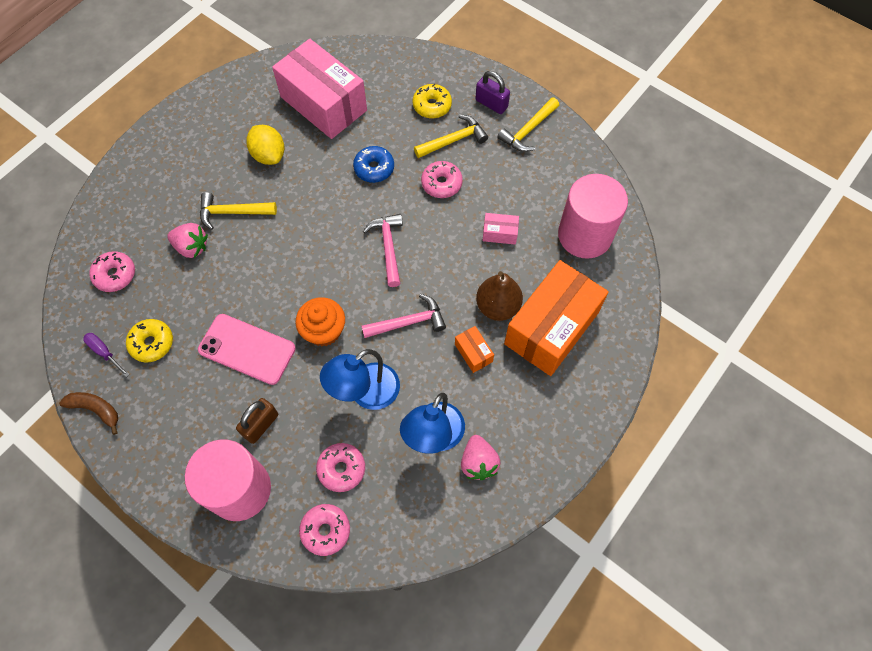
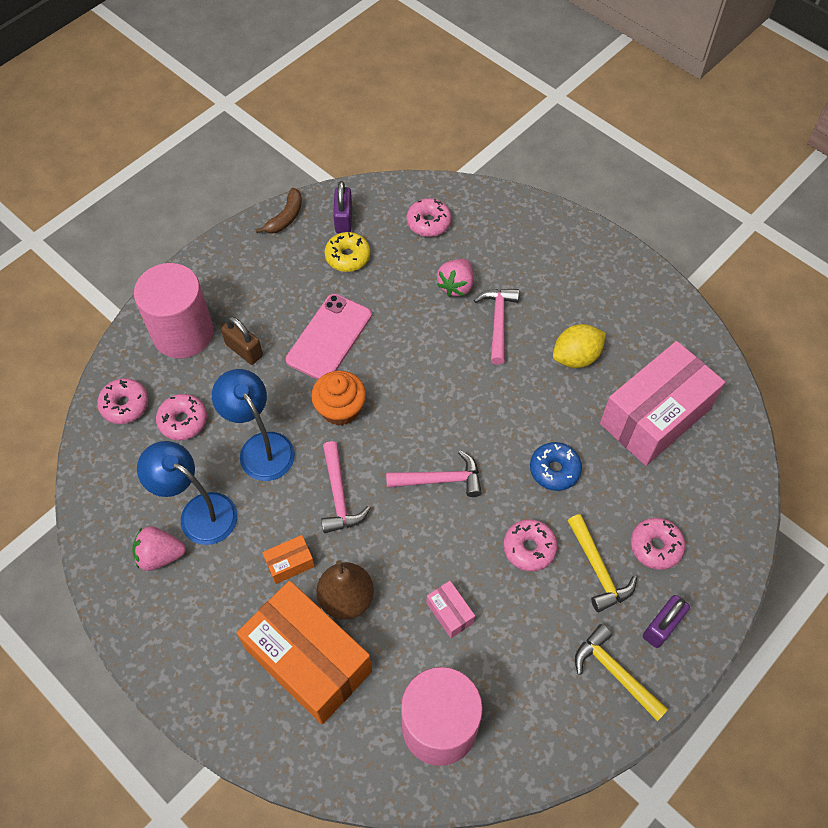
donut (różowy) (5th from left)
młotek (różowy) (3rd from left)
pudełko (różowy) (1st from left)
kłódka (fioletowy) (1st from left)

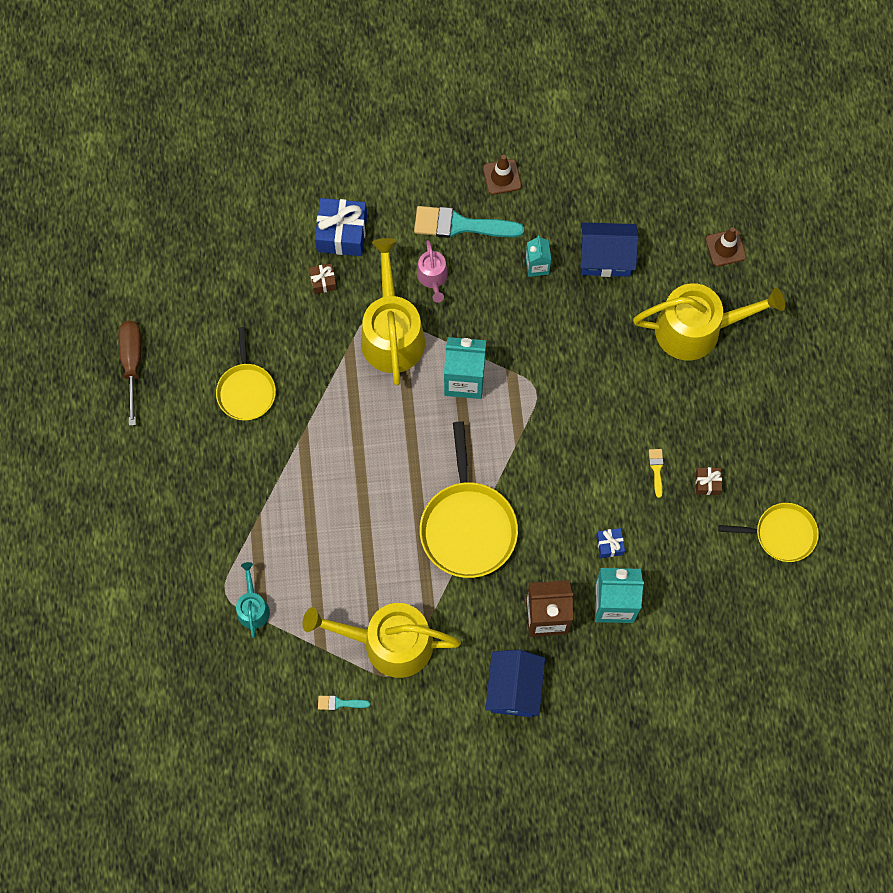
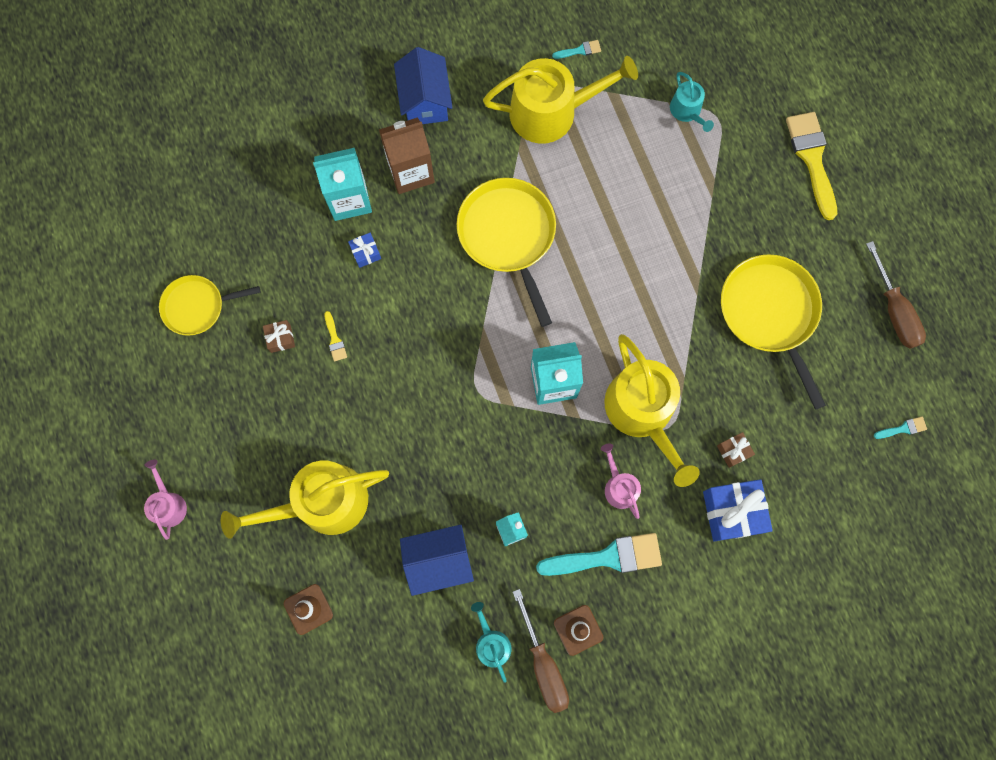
patelnia (żółty) (3rd from left)
pędzel (żółty) (2nd from left)
pędzel (turkusowy) (3rd from left)
konewka (różowy) (1st from left)
śrubokręt (brązowy) (1st from left)
konewka (turkusowy) (1st from left)

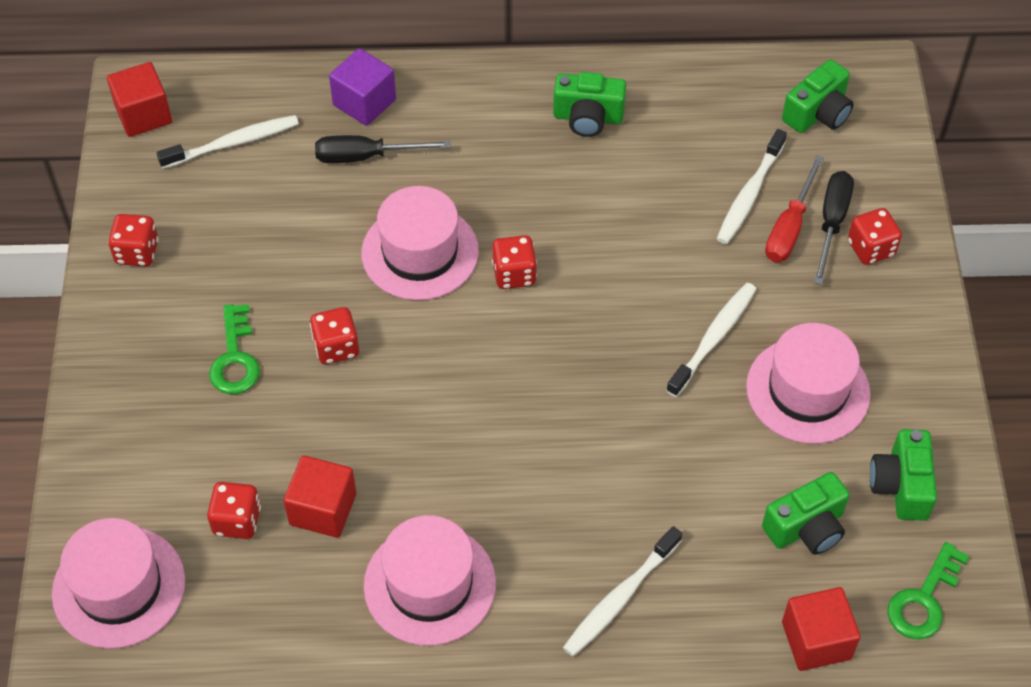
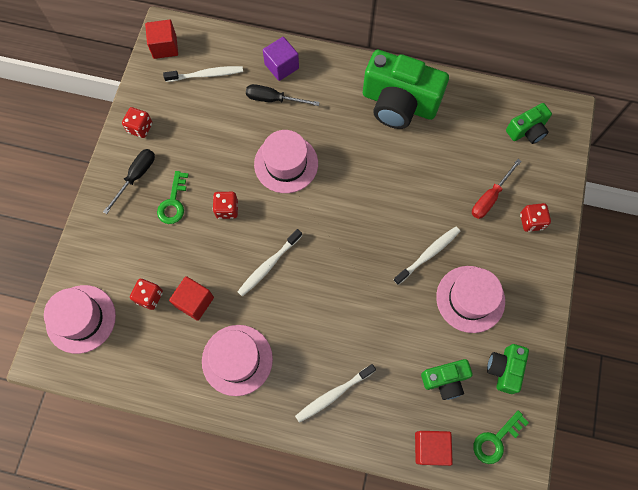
aparat fotograficzny (zielony) (1st from left)
szczoteczka do zębów (biały) (2nd from left)
śrubokręt (czarny) (1st from left)
kostka do gry (czerwony) (4th from left in the first image)

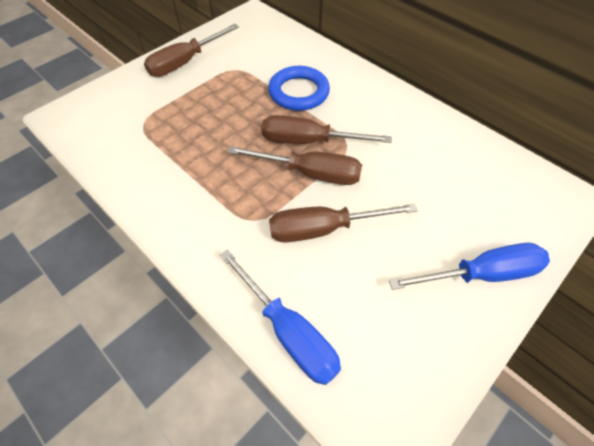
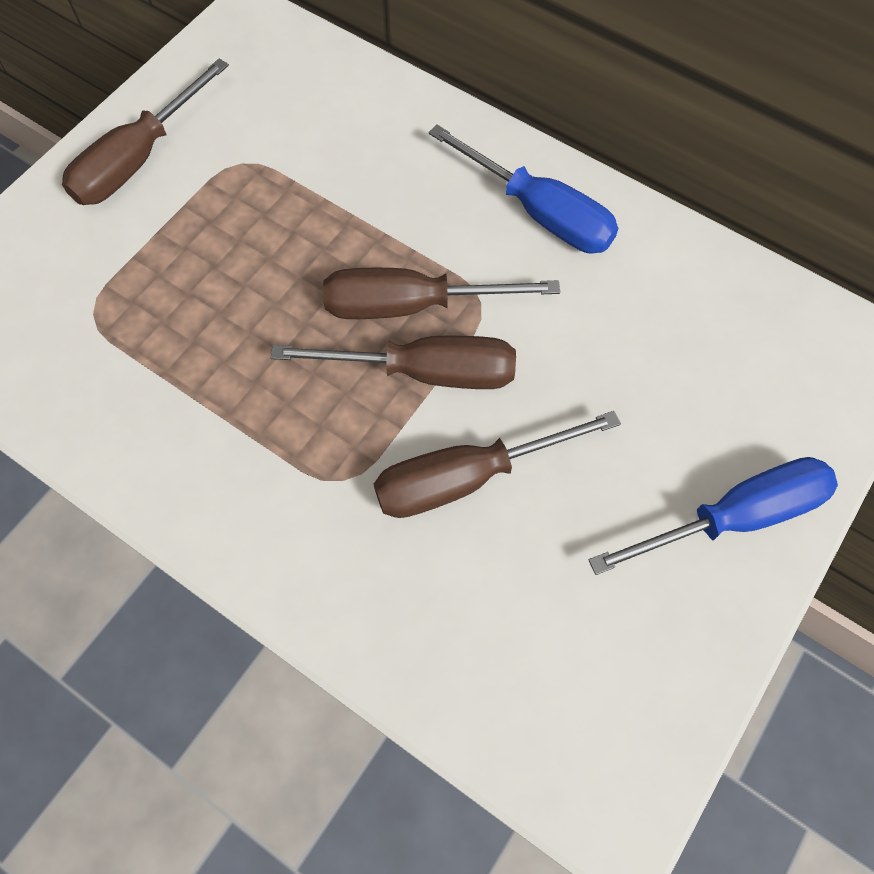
pierścień (niebieski)
śrubokręt (niebieski) (1st from left)

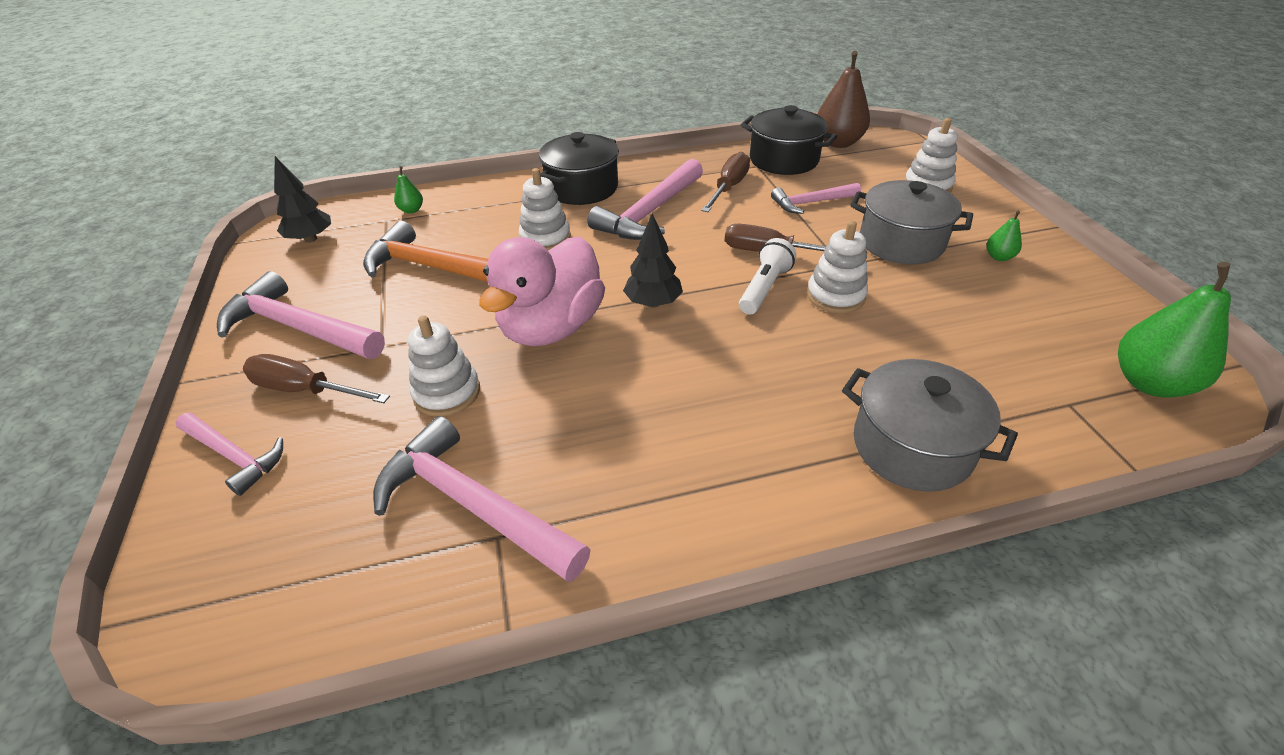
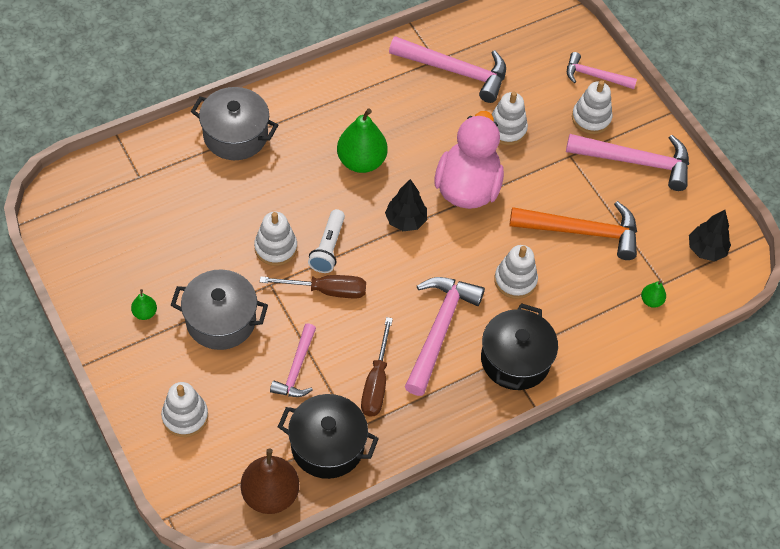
młotek (różowy) (1st from left)
gruszka (zielony) (2nd from left)
zabawka nakładanka (biały) (5th from left)

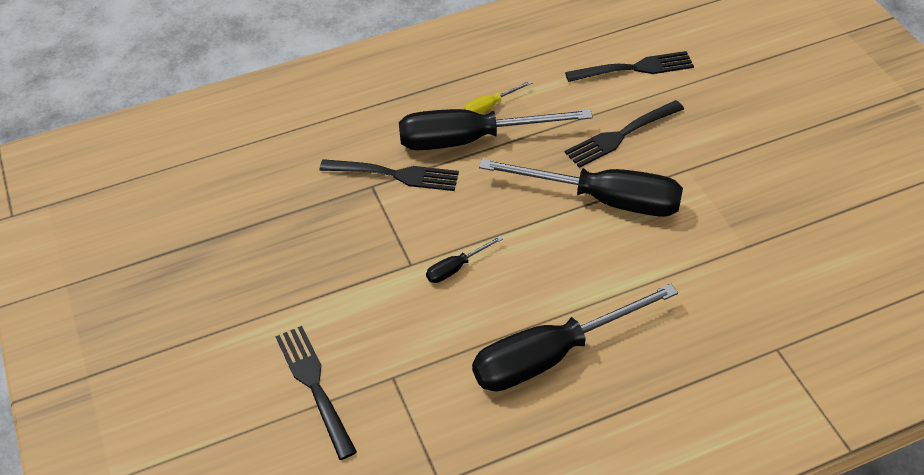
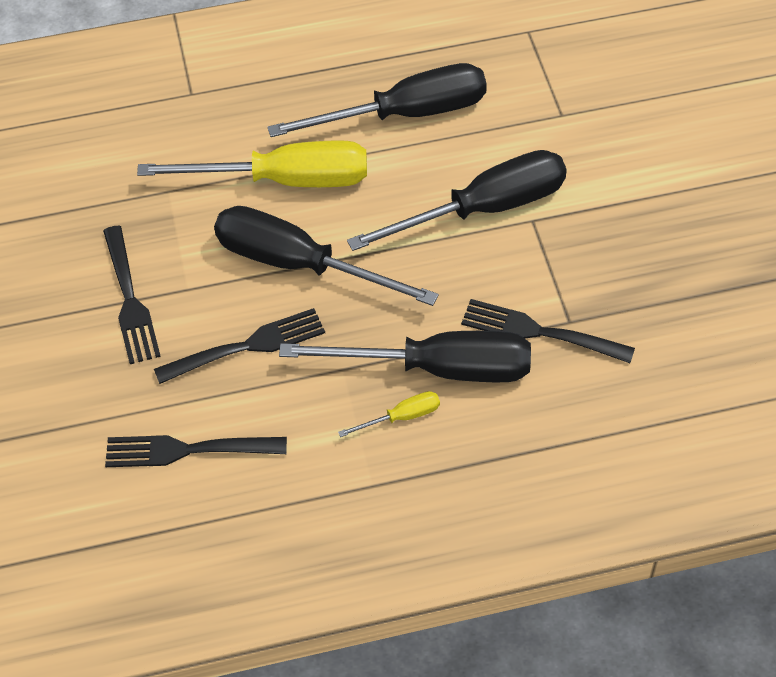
śrubokręt (czarny) (4th from left)
widelec (czarny) (1st from left)
śrubokręt (żółty) (1st from left)

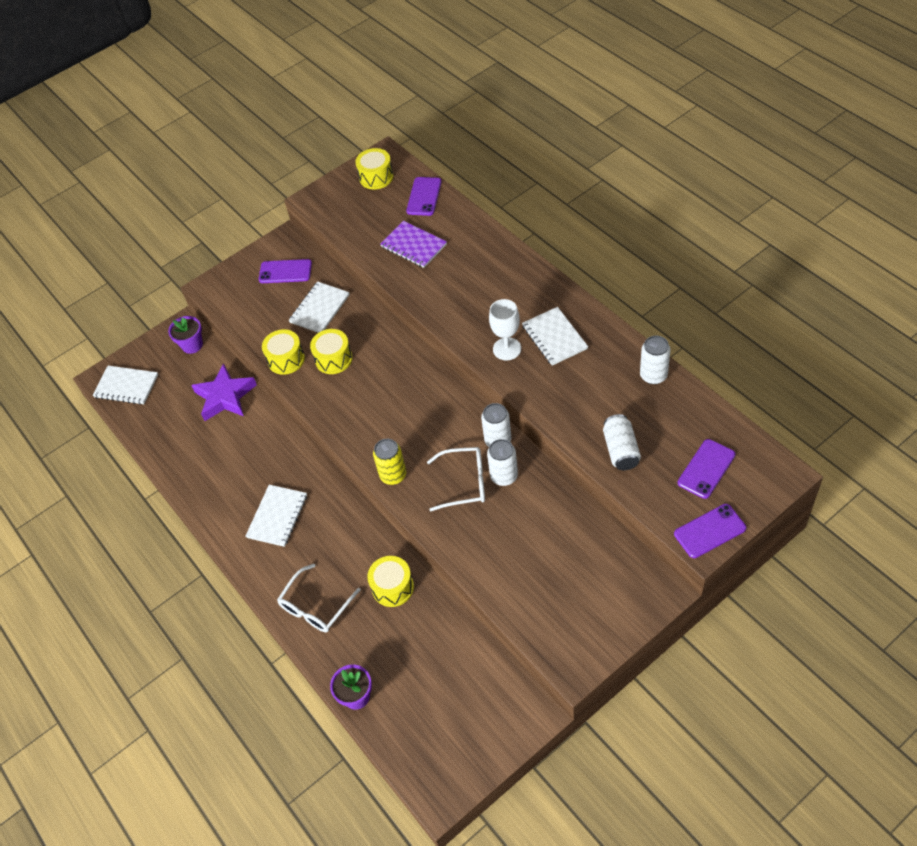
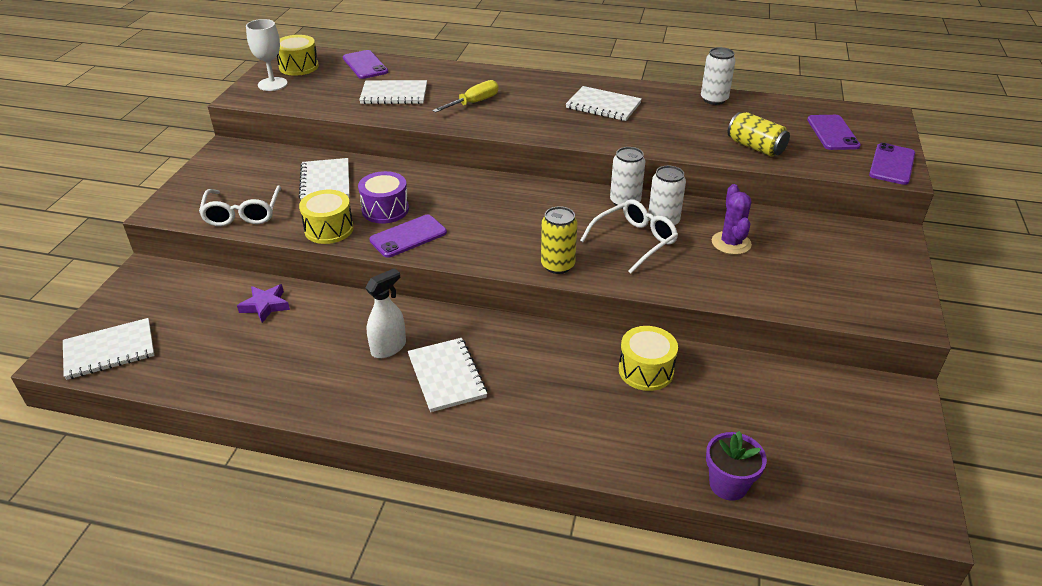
zeszyt (biały) (3rd from left)
telefon (fioletowy) (2nd from left)
kielich (biały)
doniczka (fioletowy) (1st from left in the first image)
bęben (fioletowy)
gwiazda (fioletowy)
puszka (żółty) (2nd from left)
okulary (biały) (1st from left)
śrubokręt (żółty)
kaktus (fioletowy)
spryskiwacz (biały)

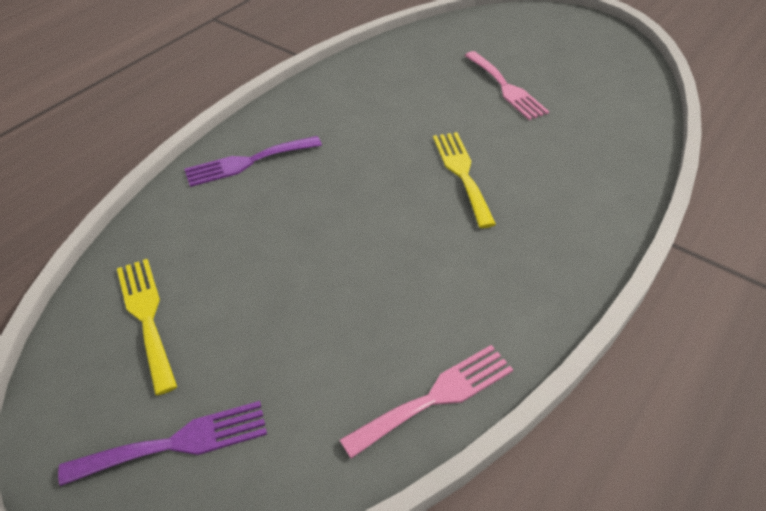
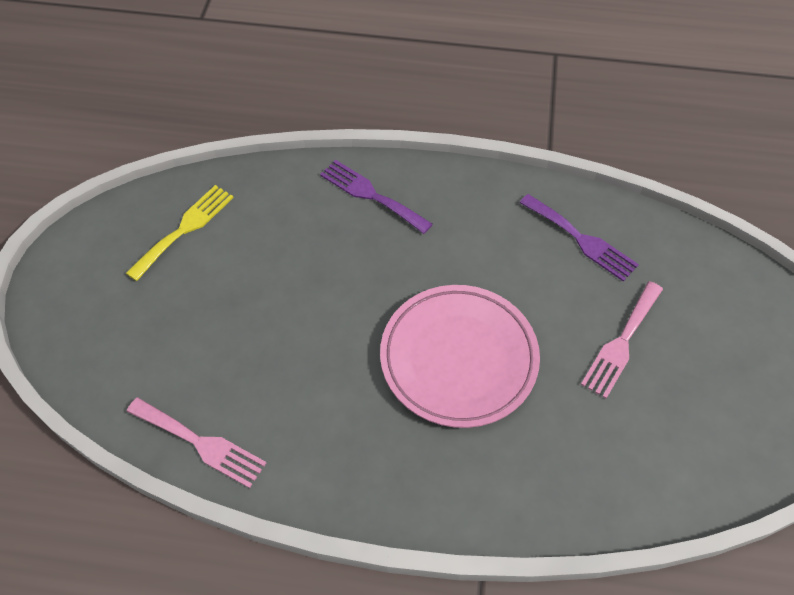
talerz (różowy)
widelec (fioletowy) (2nd from left)

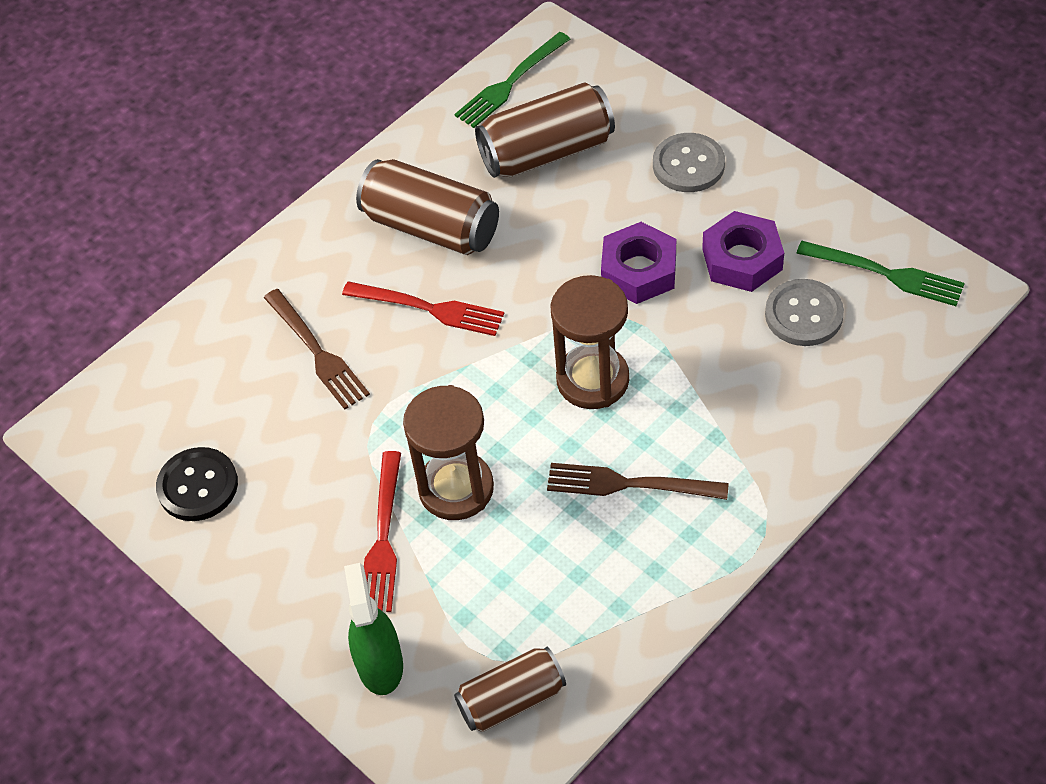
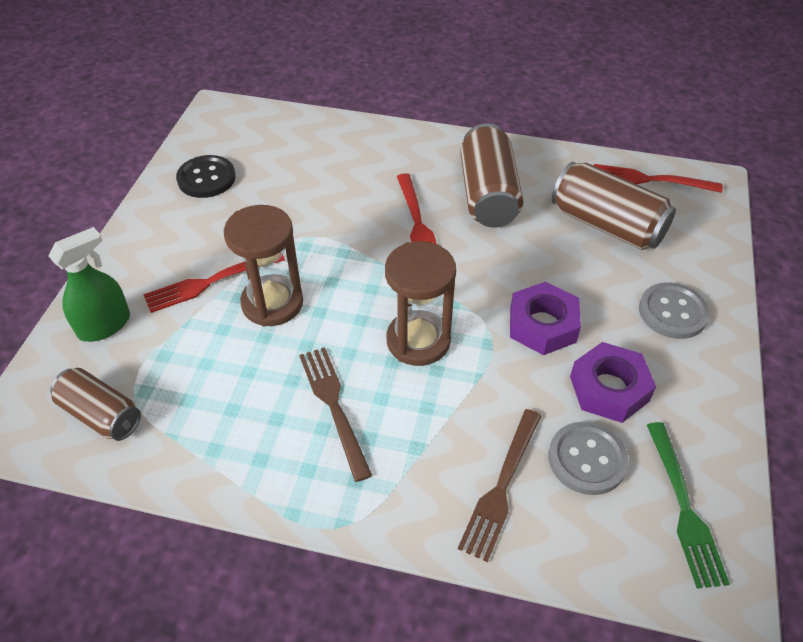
widelec (czerwony) (3rd from left)
widelec (brązowy) (2nd from left)

